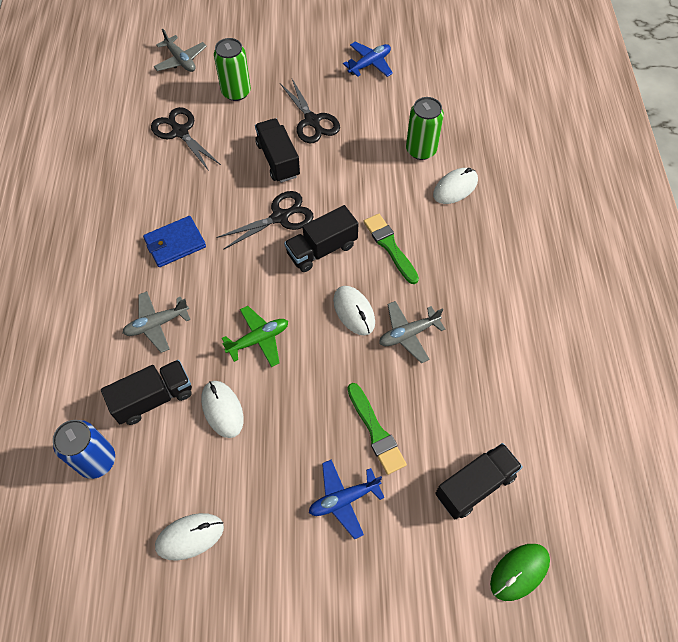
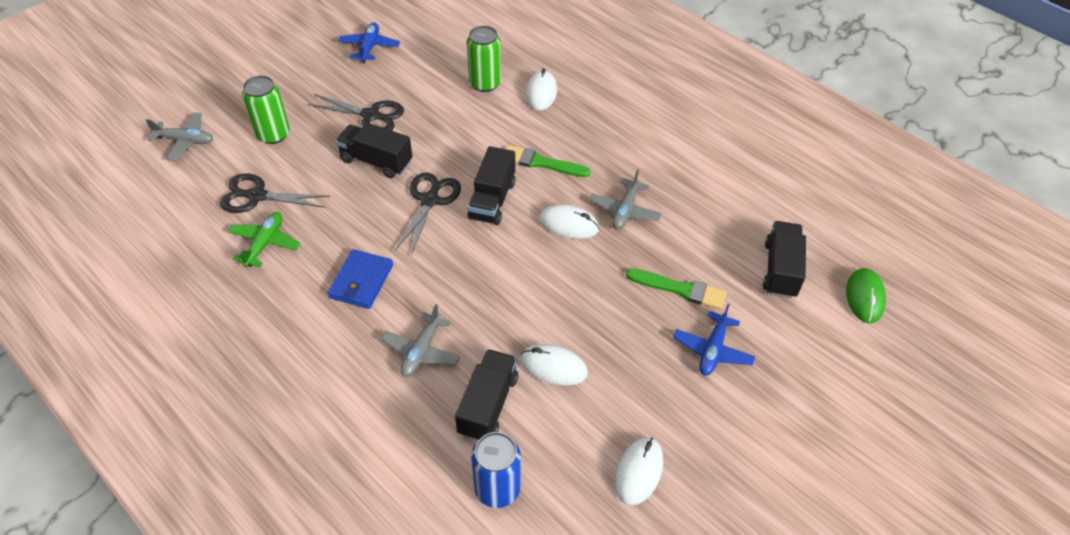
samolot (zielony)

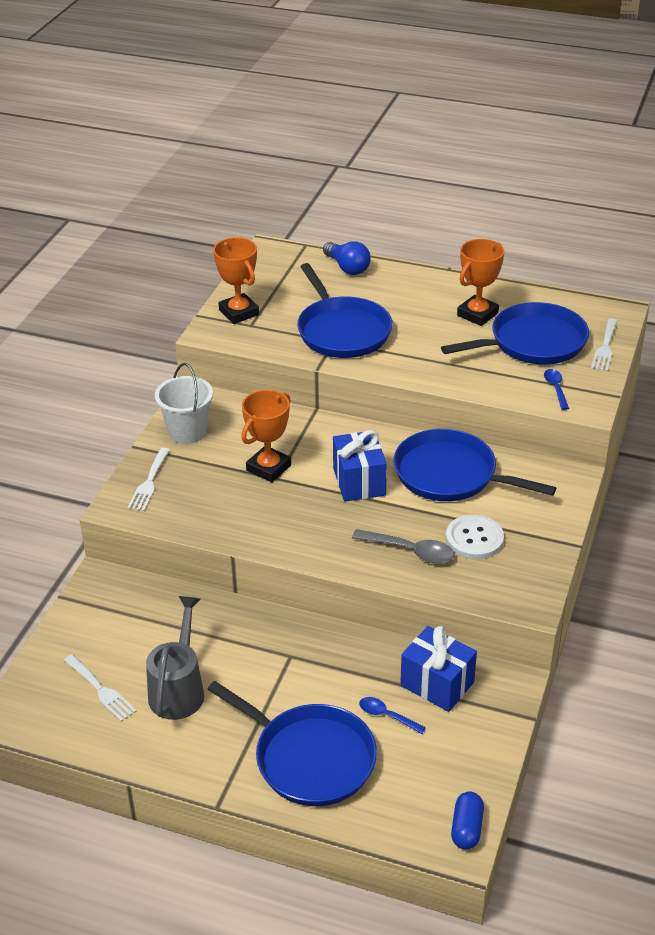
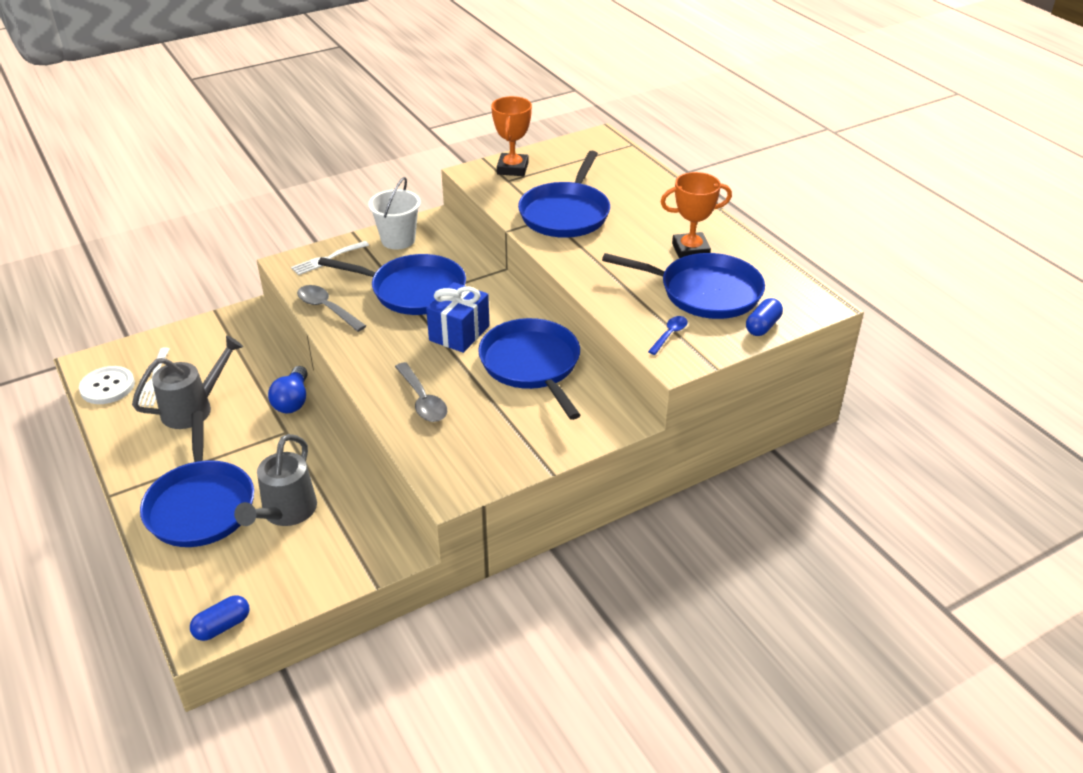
żarówka (niebieski)
kapsułka (niebieski) (2nd from left)
patelnia (niebieski) (2nd from left)
guzik (biały)
prezent (niebieski) (2nd from left in the first image)
konewka (szary) (2nd from left)
łyżka (szary) (1st from left)

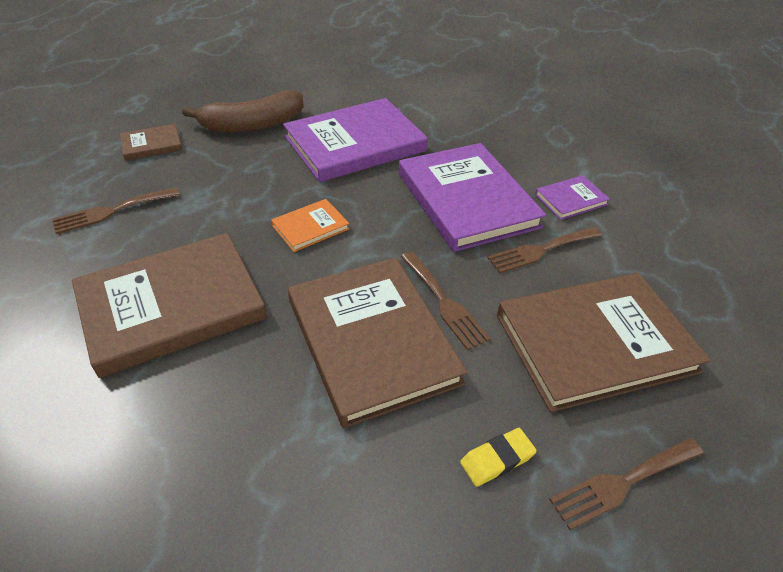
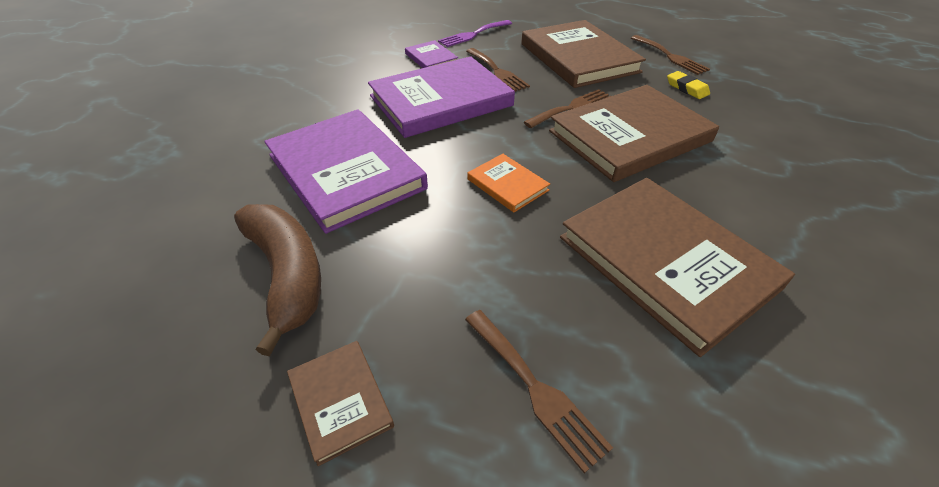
widelec (fioletowy)

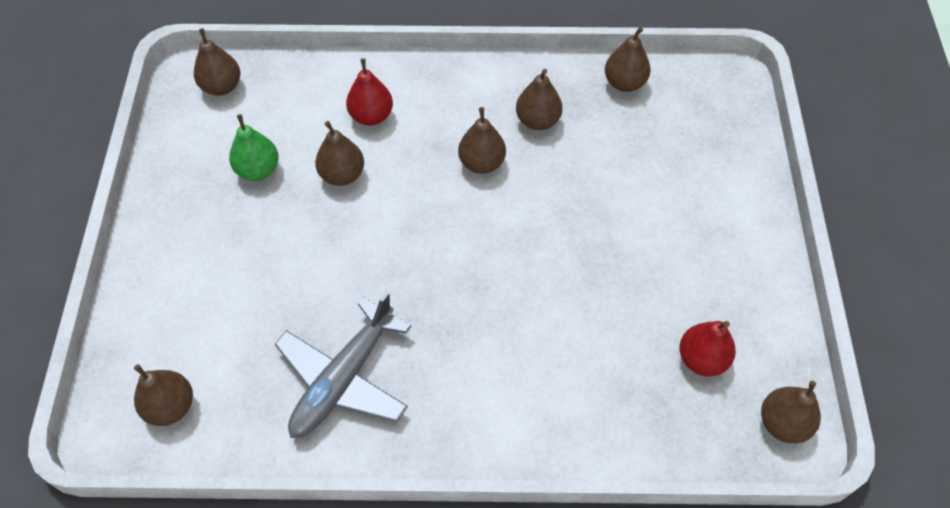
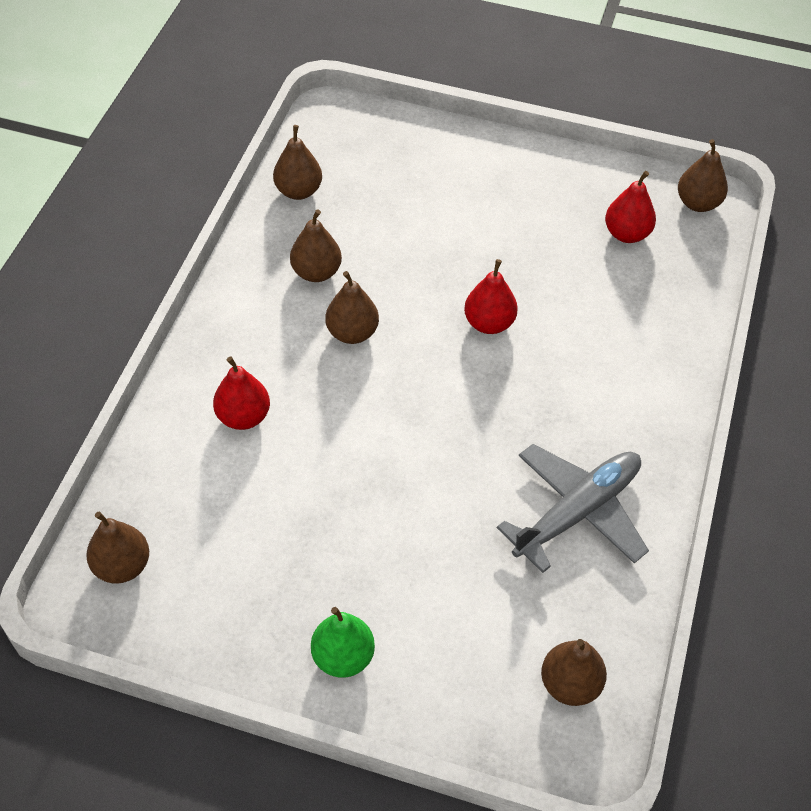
gruszka (zielony)
gruszka (brązowy) (3rd from left in the first image)
samolot (szary)
gruszka (czerwony) (2nd from left)

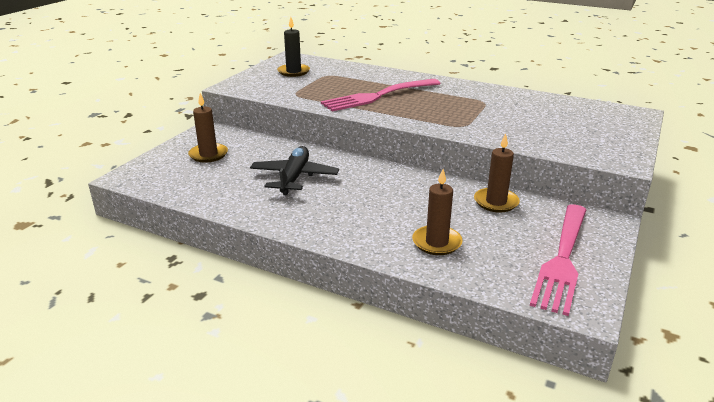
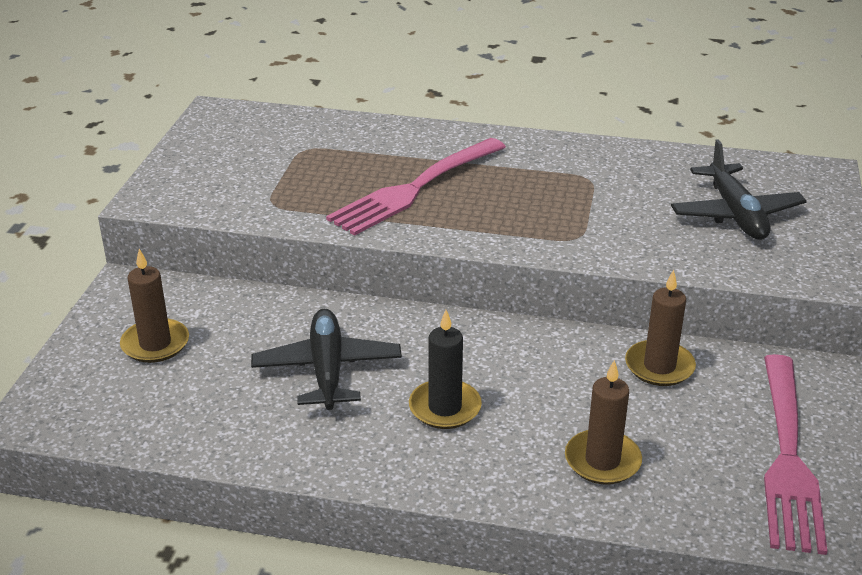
świeca (czarny)
samolot (czarny) (2nd from left)

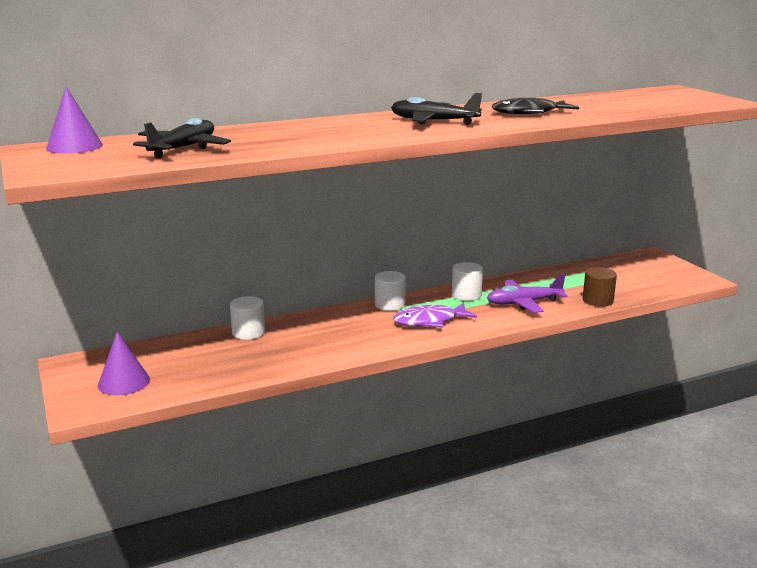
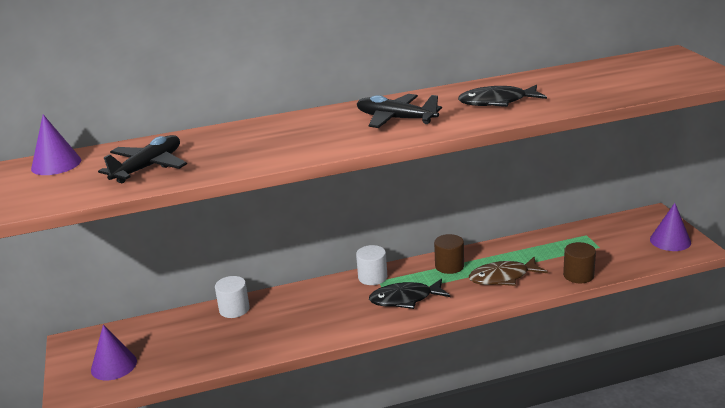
walec (brązowy) (1st from left)
ryba (brązowy)
ryba (czarny) (1st from left)
stożek (fioletowy) (3rd from left)

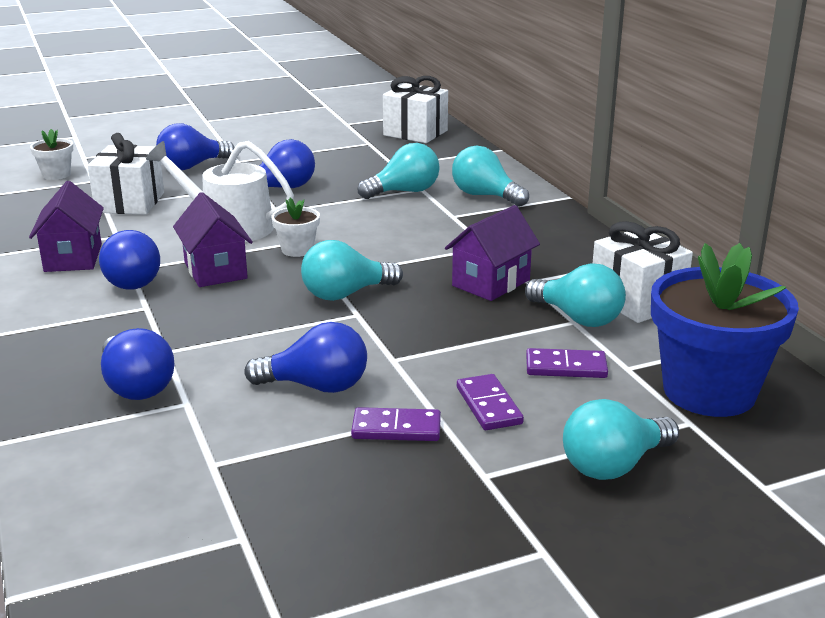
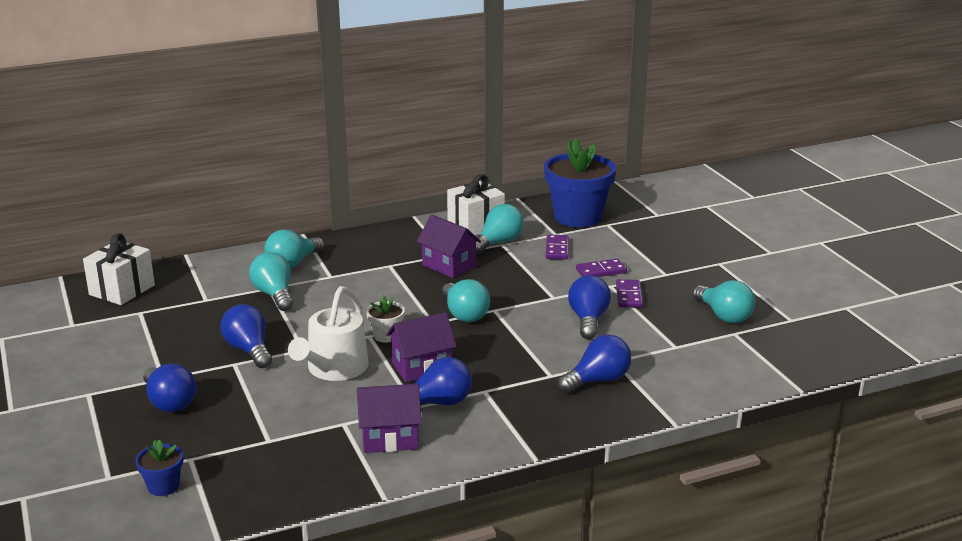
doniczka (niebieski) (1st from left)
prezent (biały) (1st from left in the first image)
żarówka (turkusowy) (5th from left)

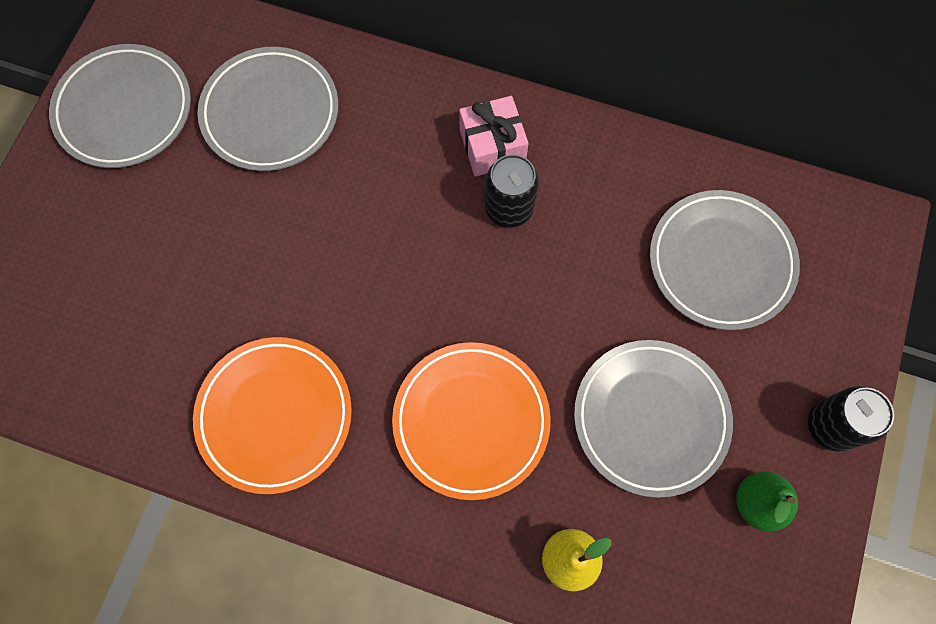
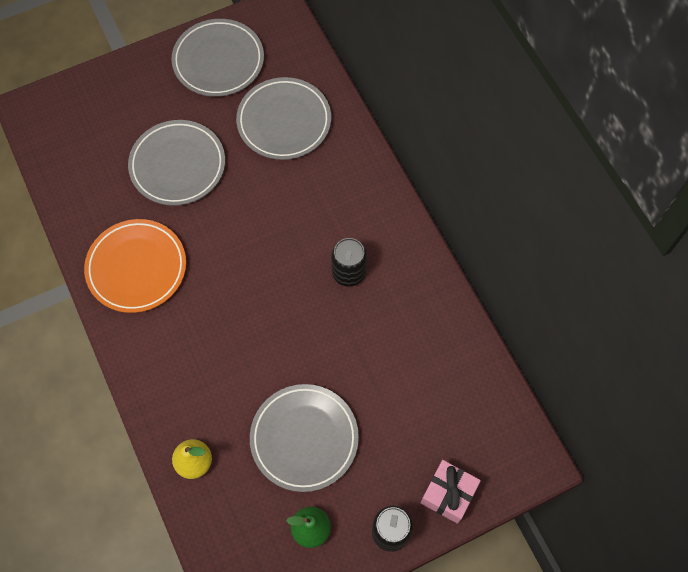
prezent (różowy)
talerz (szary) (1st from left)
talerz (pomarańczowy) (2nd from left in the first image)

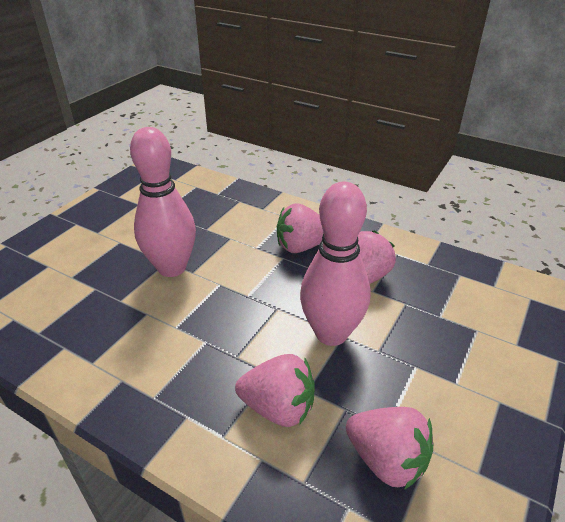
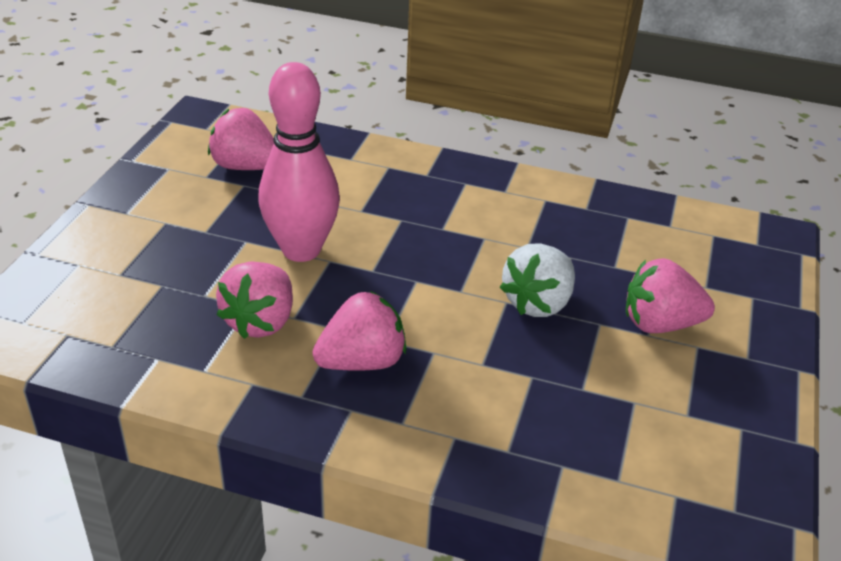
truskawka (biały)
truskawka (różowy) (4th from left)

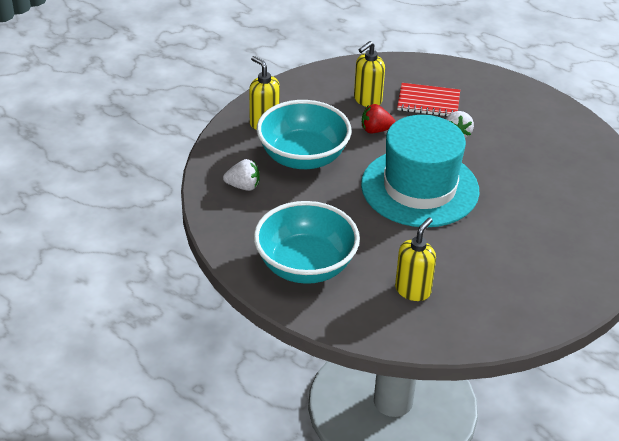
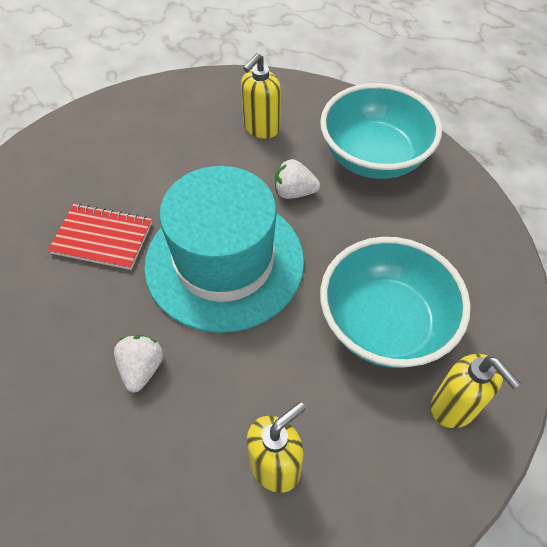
zeszyt (czerwony)
truskawka (czerwony)
truskawka (biały) (2nd from left)

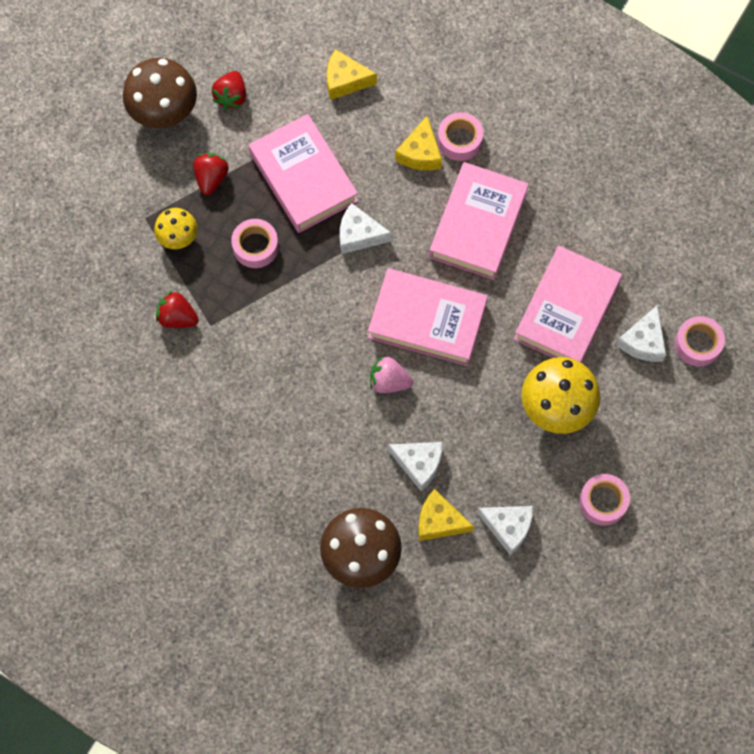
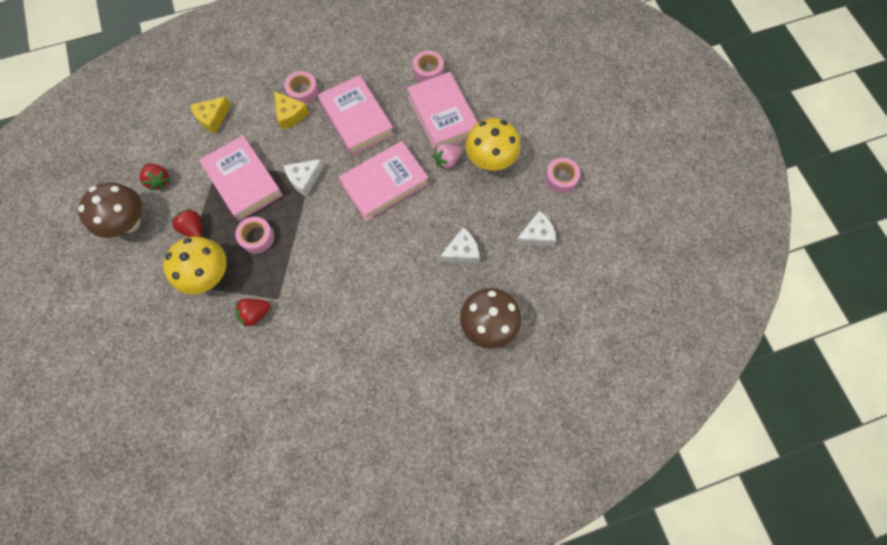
książka (różowy) (1st from left)
grzyb (żółty) (1st from left)
ser (biały) (4th from left in the first image)
taśma klejąca (różowy) (3rd from left)
truskawka (różowy)
ser (żółty) (3rd from left in the first image)

